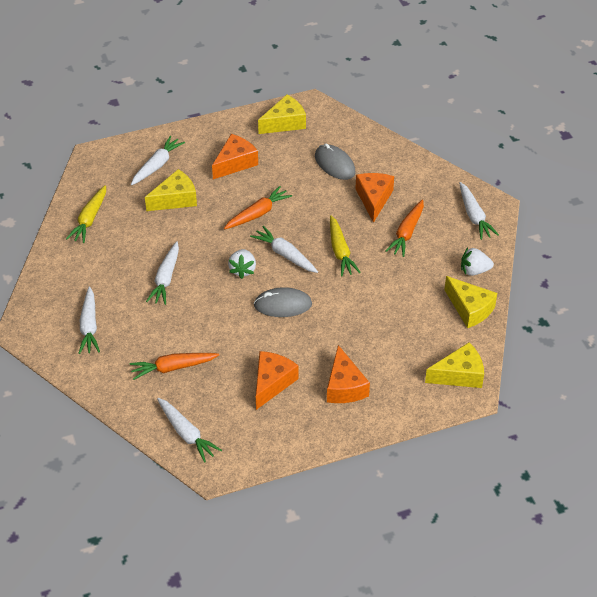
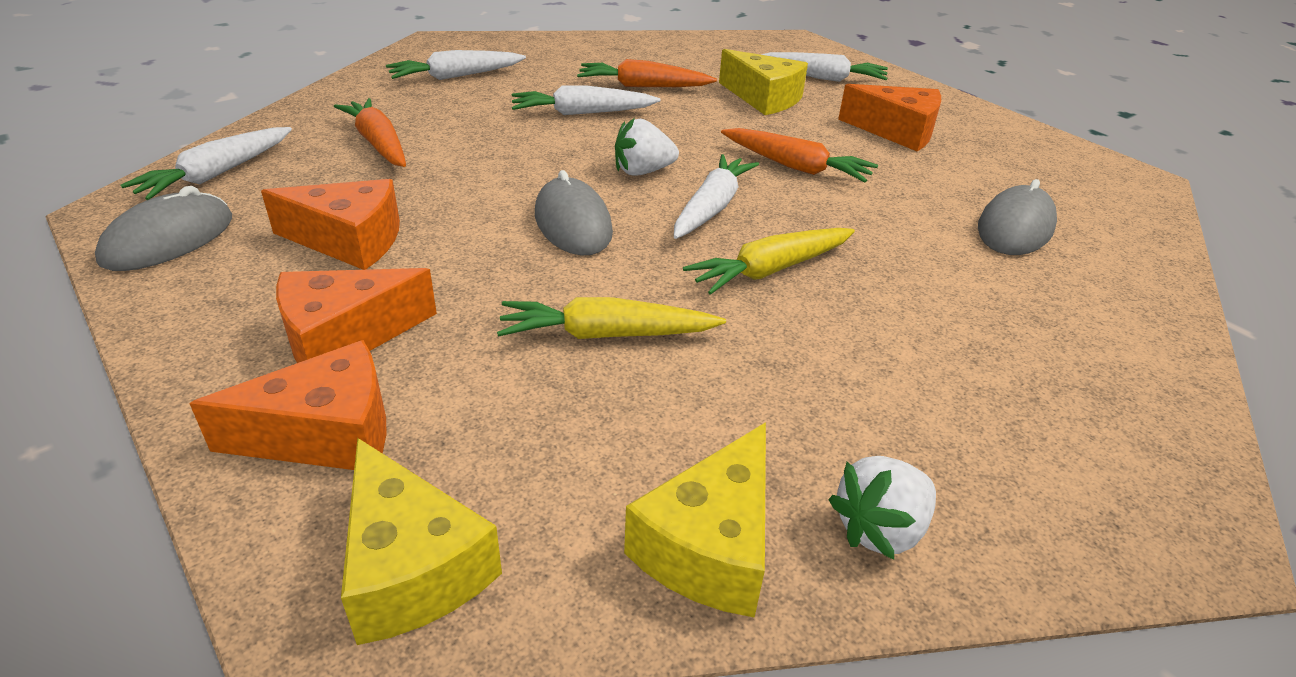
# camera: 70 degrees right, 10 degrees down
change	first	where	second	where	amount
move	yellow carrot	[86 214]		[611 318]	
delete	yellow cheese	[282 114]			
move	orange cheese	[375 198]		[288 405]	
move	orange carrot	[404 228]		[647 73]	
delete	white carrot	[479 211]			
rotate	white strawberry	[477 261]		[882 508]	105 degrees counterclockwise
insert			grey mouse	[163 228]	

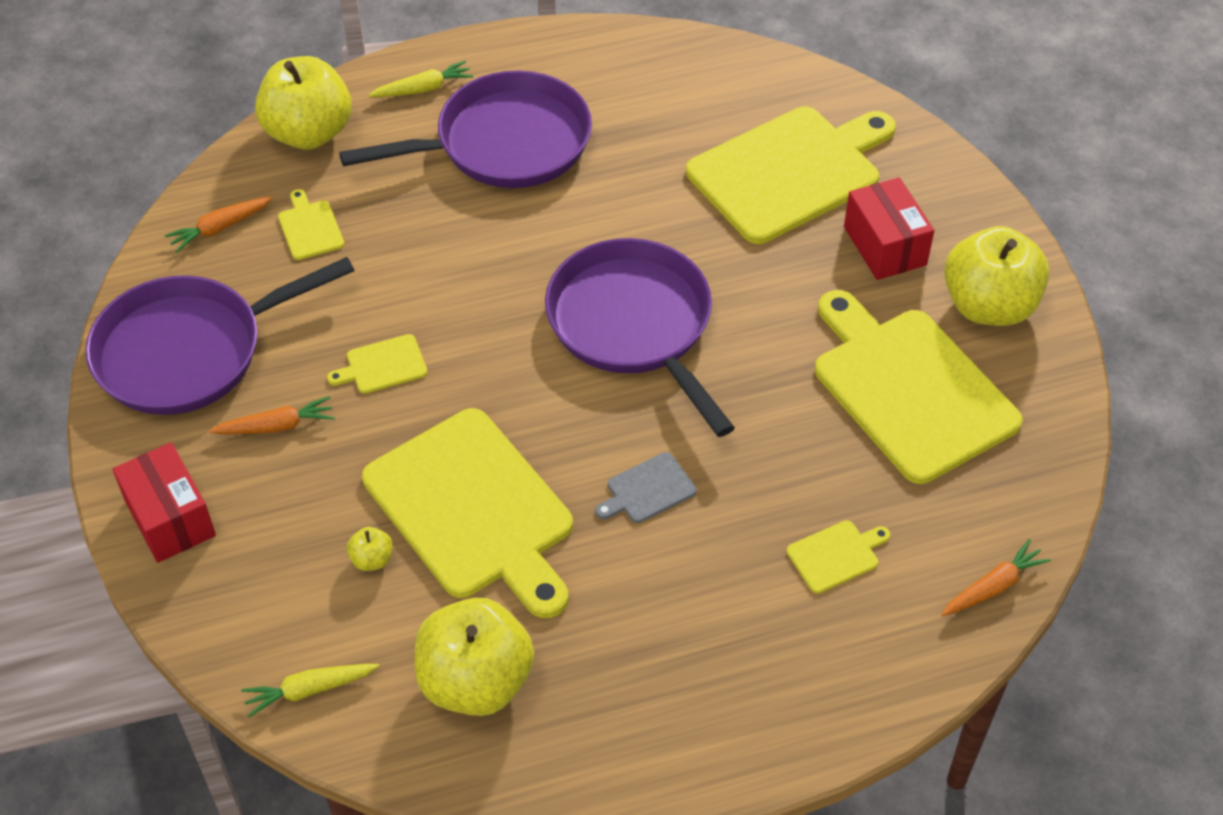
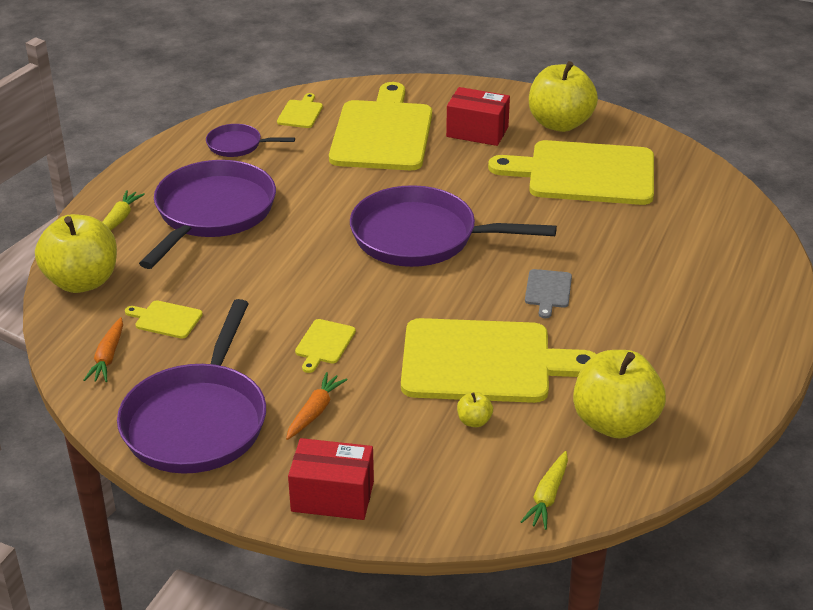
# camera: 50 degrees left, 15 degrees down
change	first	where	second	where	amount
move	yellow cutting board	[838 556]		[300 110]	
delete	orange carrot	[996 577]			
insert			purple pan	[250 140]	

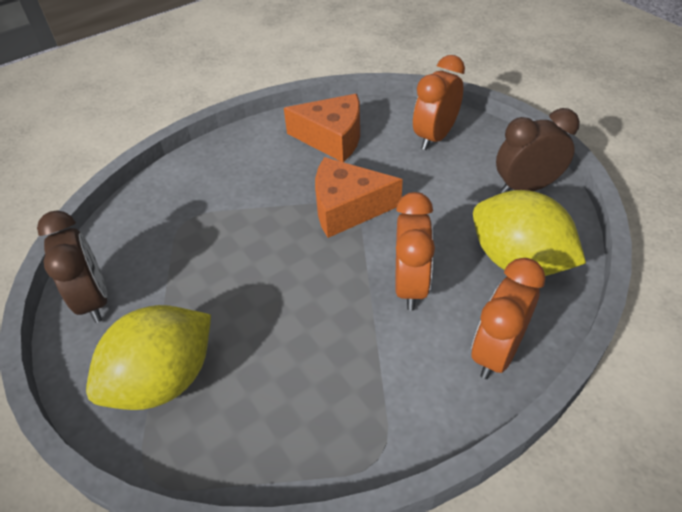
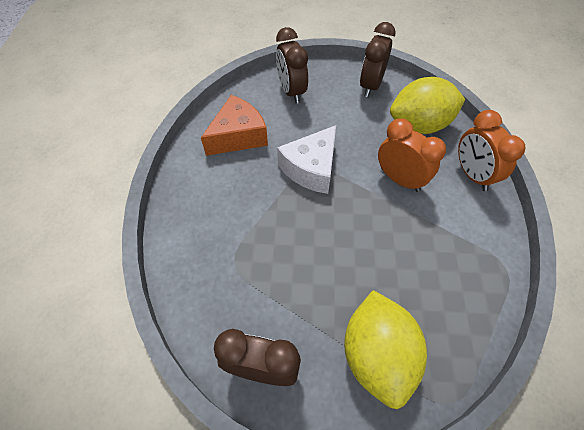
# camera: 55 degrees left, 10 degrees up
change	first	where	second	where	amount
recolor	orange cheese	[359 197]	white cheese	[306 159]	
recolor	orange clock	[439 102]	brown clock	[292 65]	

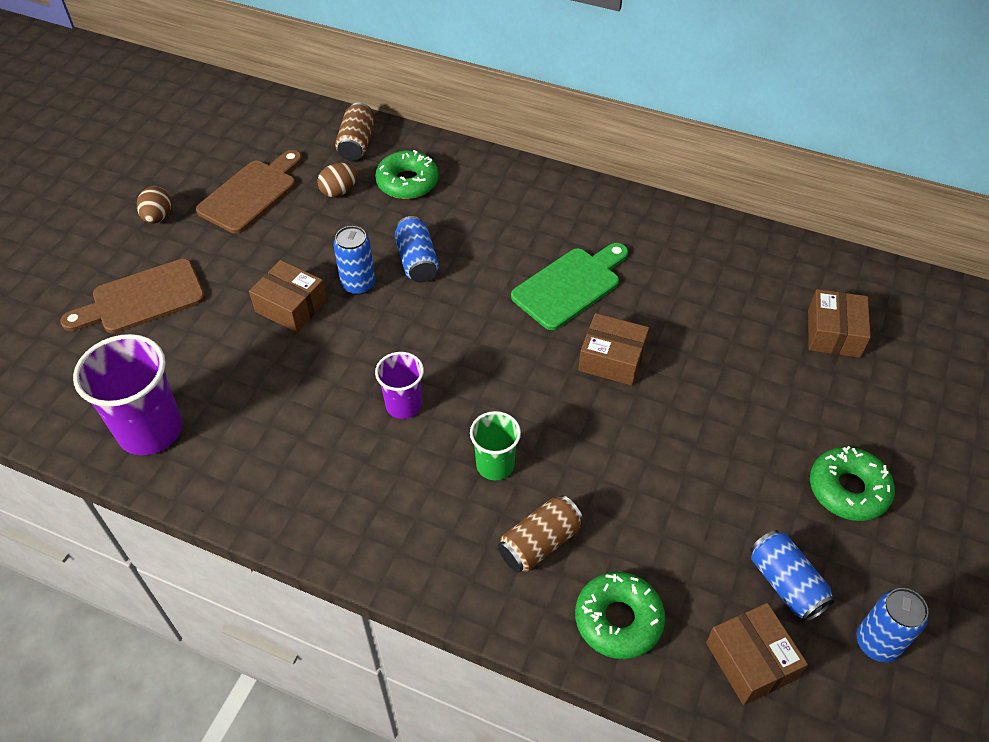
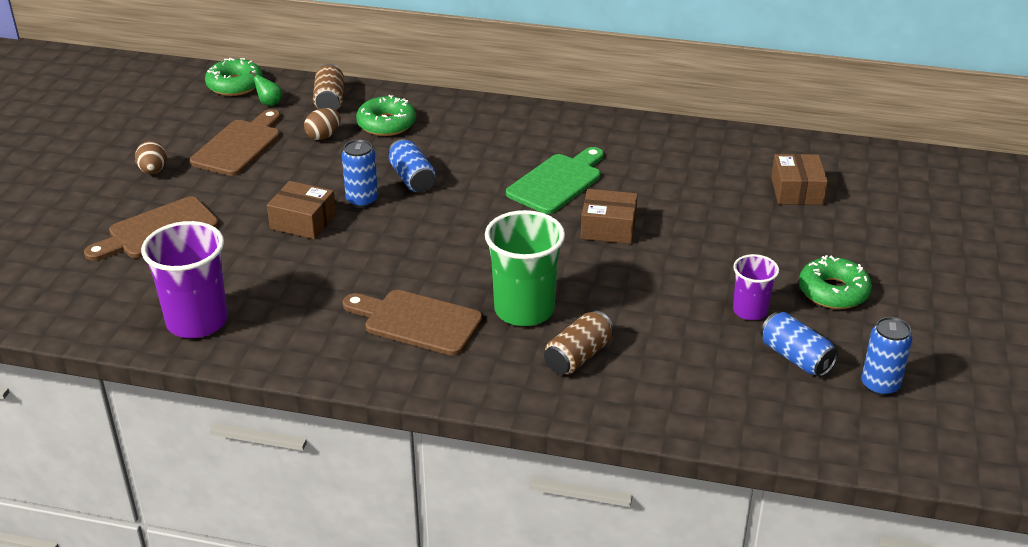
# camera: 10 degrees left, 15 degrees down
change	first	where	second	where	amount
move	purple cup	[399 385]		[756 287]	
resize	green cup	[495 445]		[525 268]	x1.74
move	green donut	[620 615]		[234 77]	
delete	brown box	[757 654]			
insert			green pear	[265 88]	
insert			brown cutting board	[413 323]	

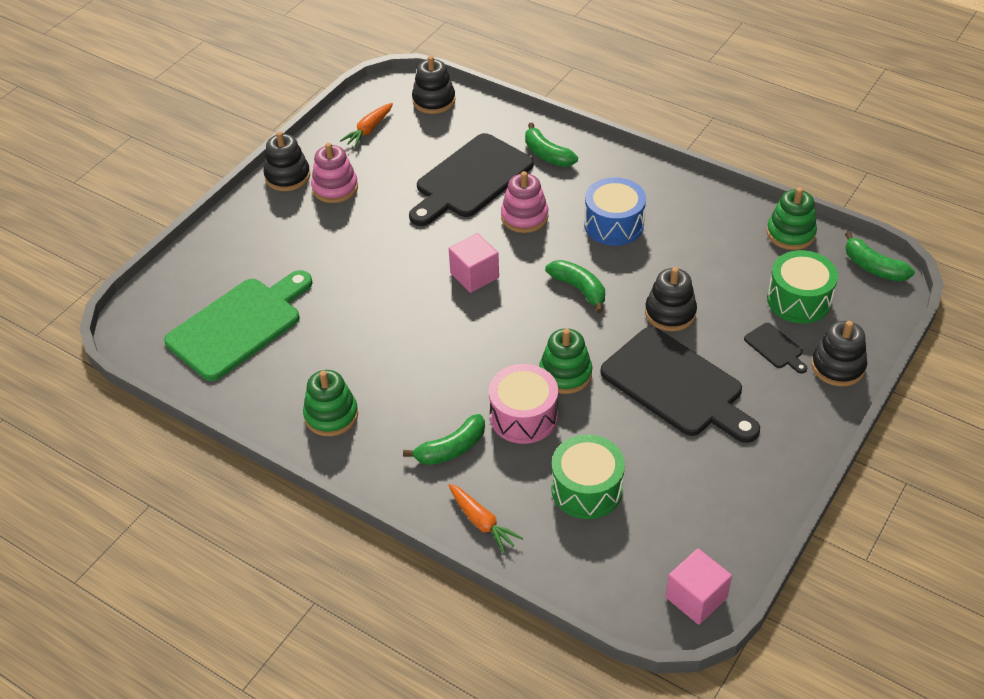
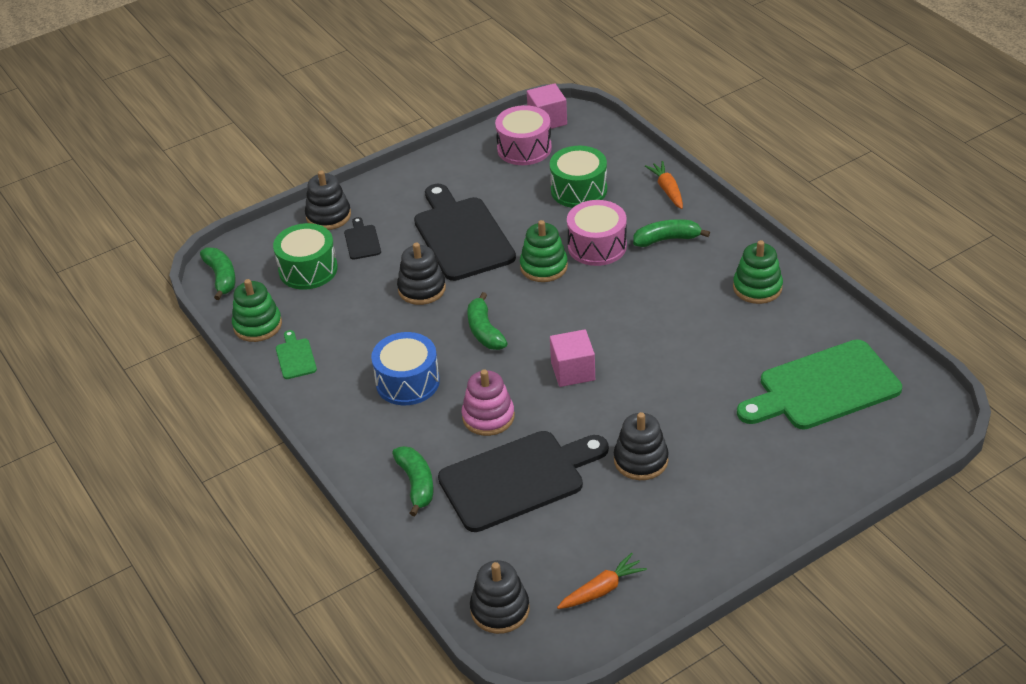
# camera: 155 degrees left, 5 degrees down
change	first	where	second	where	amount
move	black stacking toy	[287 161]		[641 446]	
delete	pink stacking toy	[334 173]			
insert			green cutting board	[296 354]	
insert			pink drum	[523 135]	

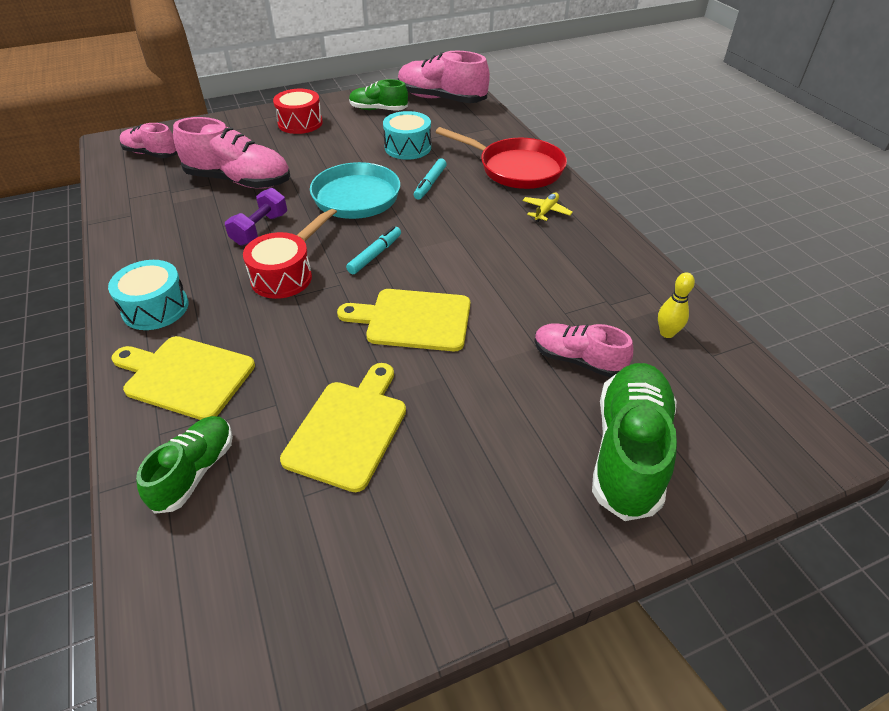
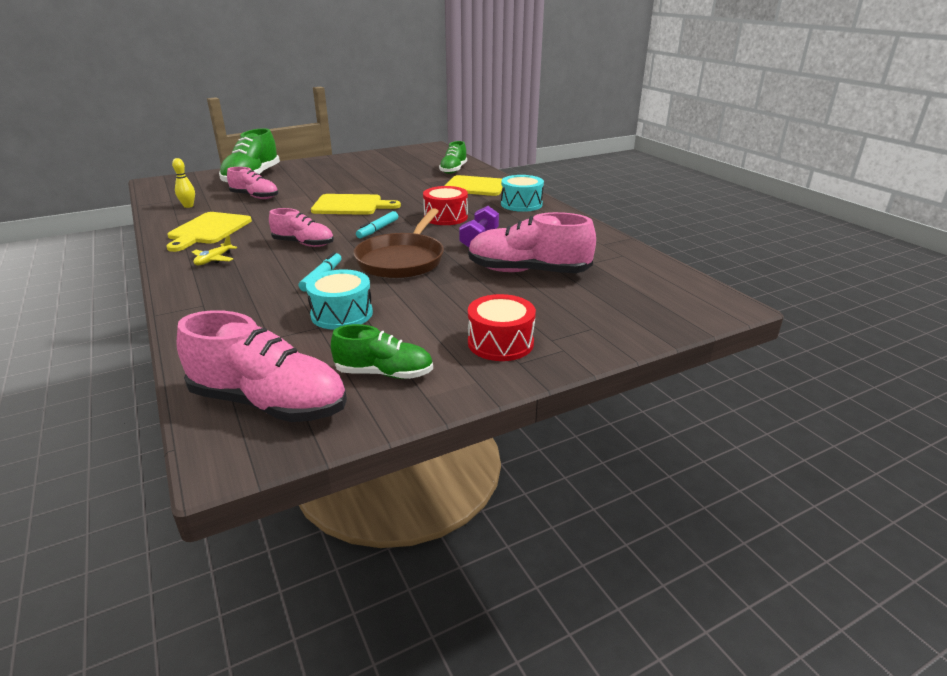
# camera: 175 degrees right, 15 degrees down
change	first	where	second	where	amount
move	pink shoe	[148 140]		[301 227]	
move	yellow cutting board	[343 427]		[209 232]	
recolor	turquoise pan	[348 202]	brown pan	[398 243]	
delete	red pan	[501 158]			

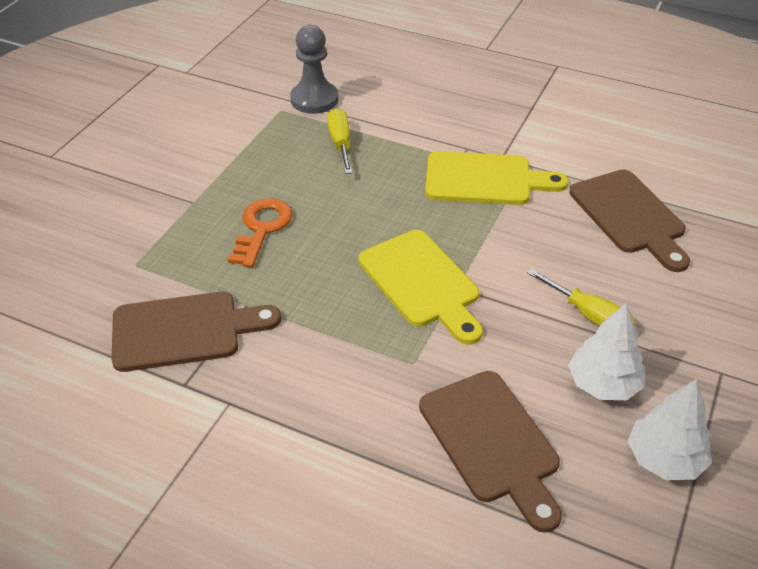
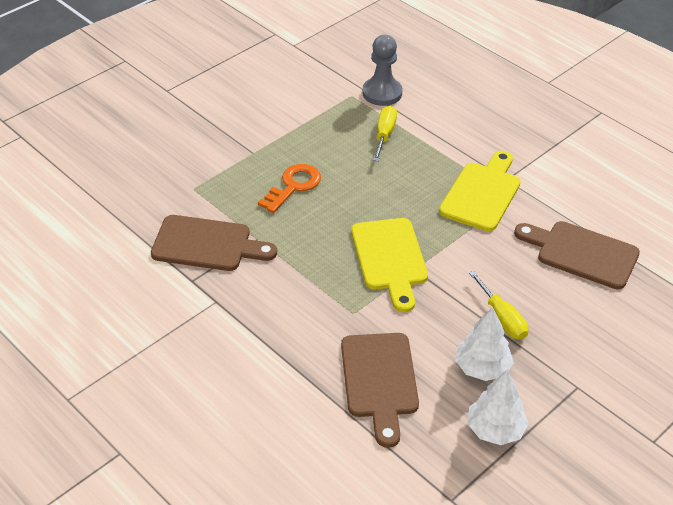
# camera: 20 degrees right, 0 degrees up
change	first	where	second	where	amount
rotate	yellow cutting board	[497 178]		[480 191]	90 degrees counterclockwise
rotate	brown cutting board	[629 221]		[577 255]	120 degrees clockwise

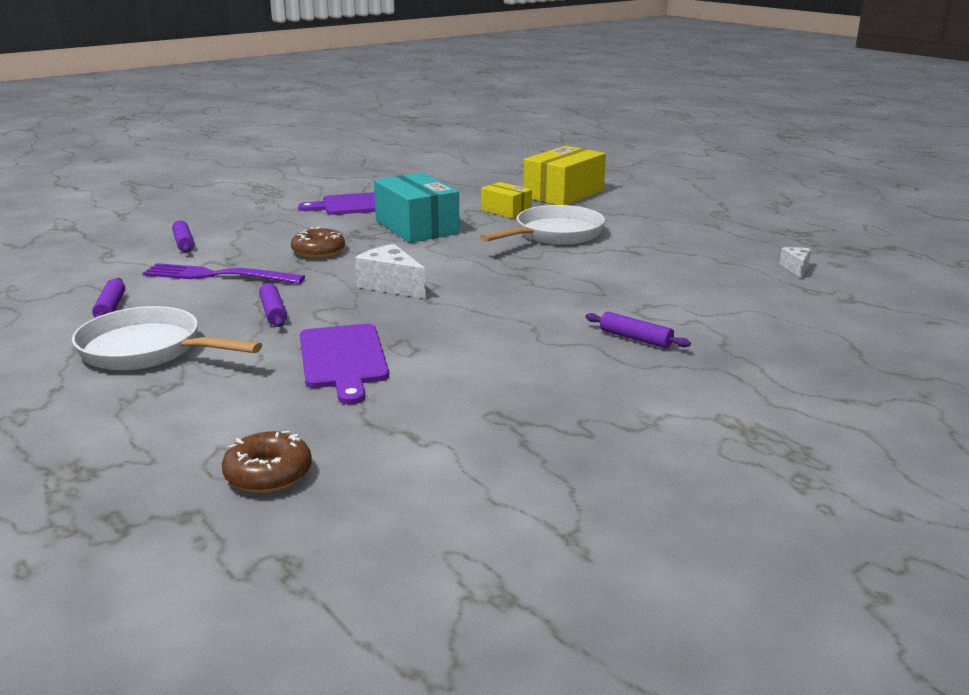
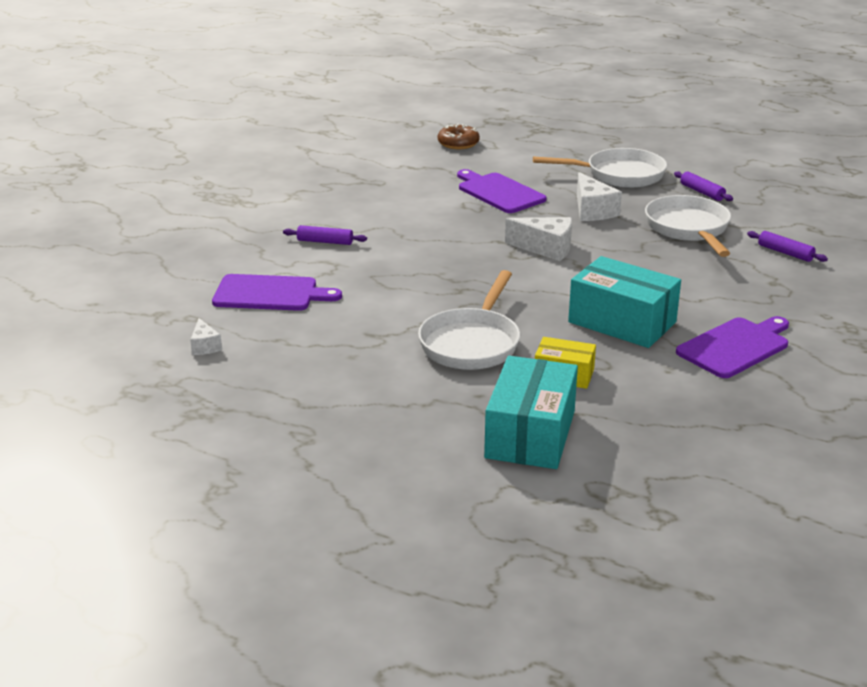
# camera: 155 degrees right, 5 degrees up
change	first	where	second	where	amount
replace	purple fork	[223 273]	white pan	[688 226]	
replace	purple rolling pin	[273 305]	white cheese	[599 196]	
delete	brown donut	[318 242]			
recolor	yellow box	[565 175]	turquoise box	[531 412]	
insert			purple cutting board	[277 292]	

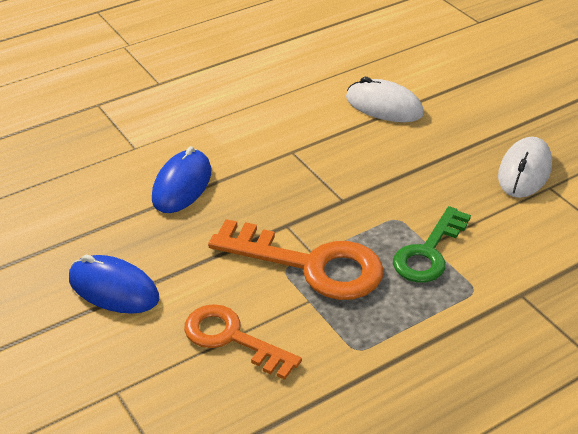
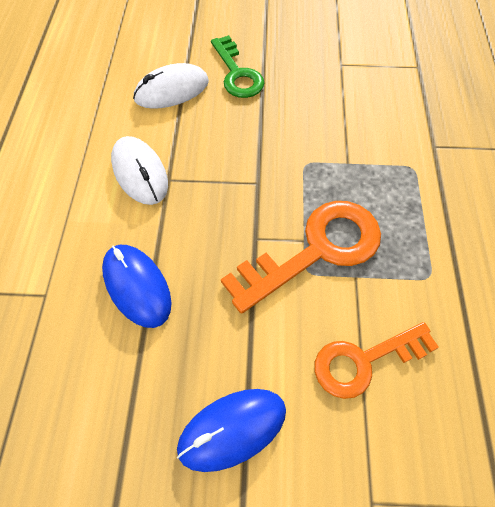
# camera: 55 degrees left, 20 degrees up
change	first	where	second	where	amount
move	green key	[432 244]		[237 66]	
move	white mouse	[525 167]		[139 170]	

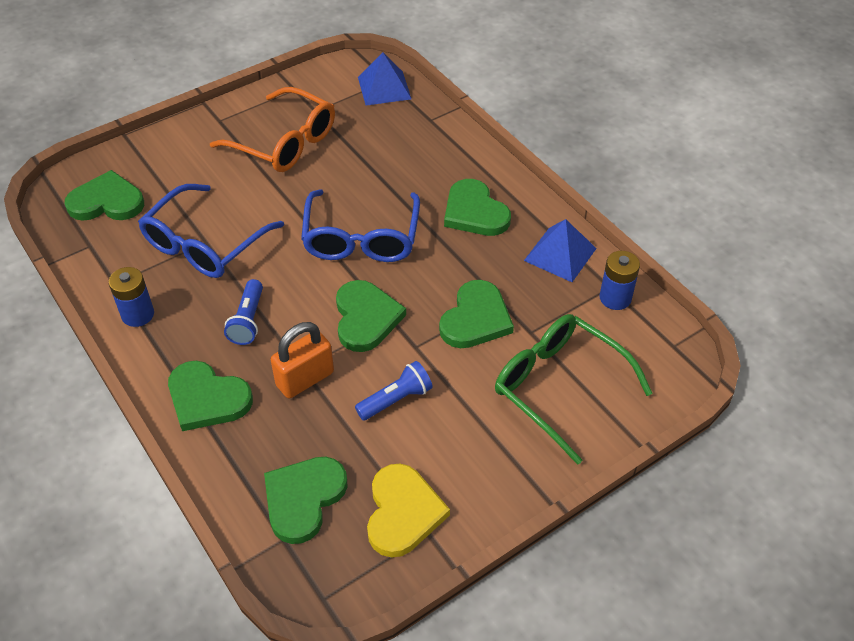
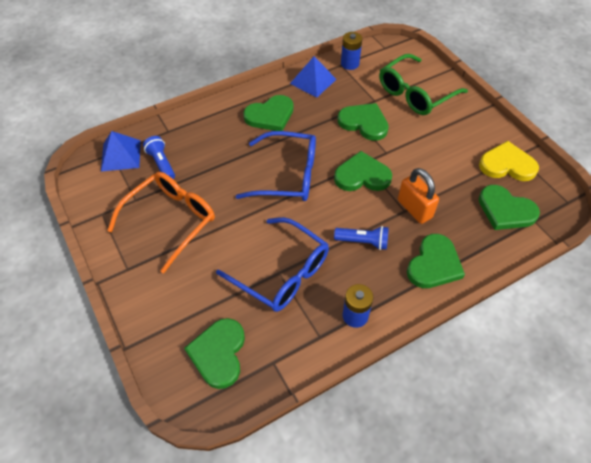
# camera: 85 degrees left, 5 degrees up
change	first	where	second	where	amount
move	blue flashlight	[394 391]		[159 157]	

